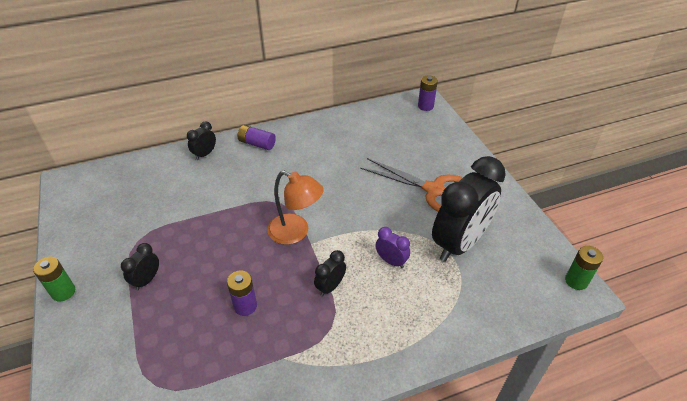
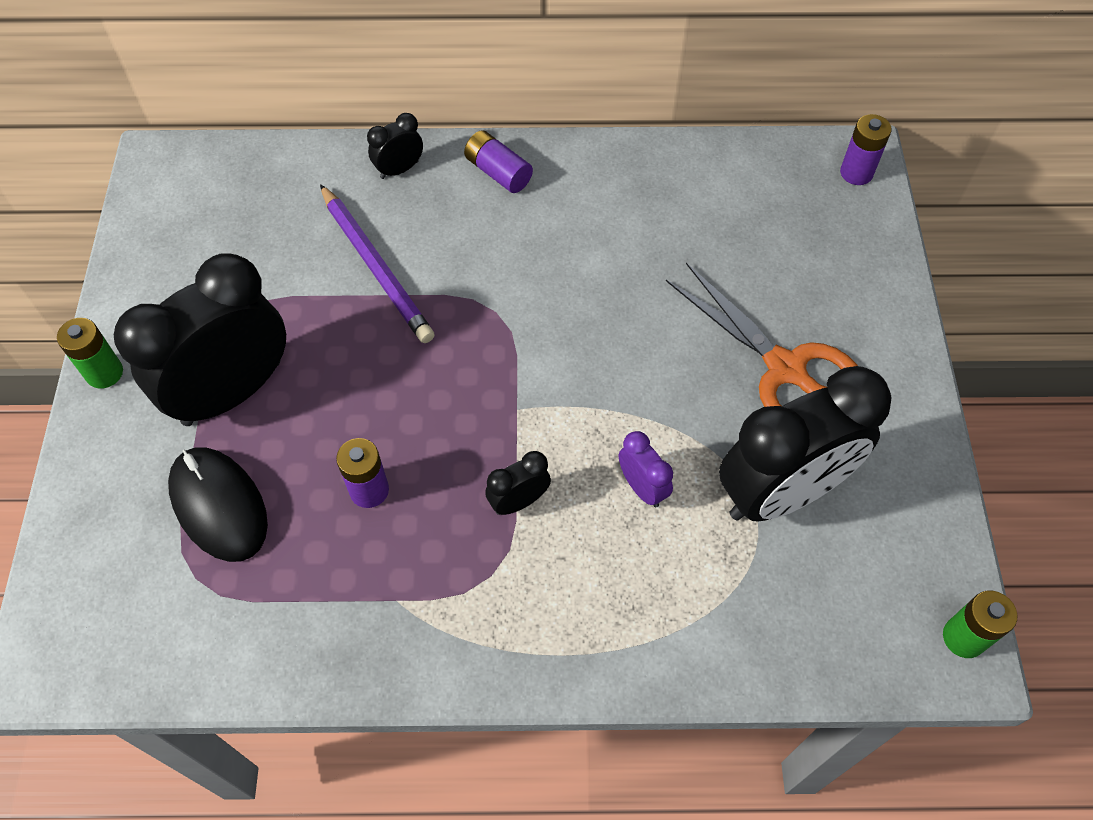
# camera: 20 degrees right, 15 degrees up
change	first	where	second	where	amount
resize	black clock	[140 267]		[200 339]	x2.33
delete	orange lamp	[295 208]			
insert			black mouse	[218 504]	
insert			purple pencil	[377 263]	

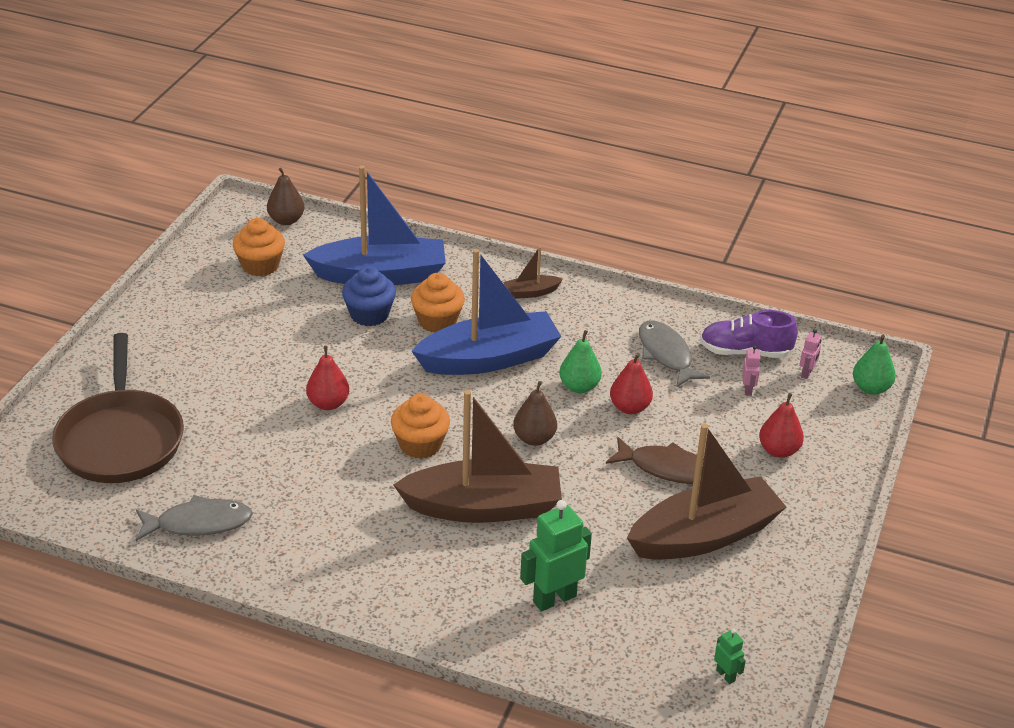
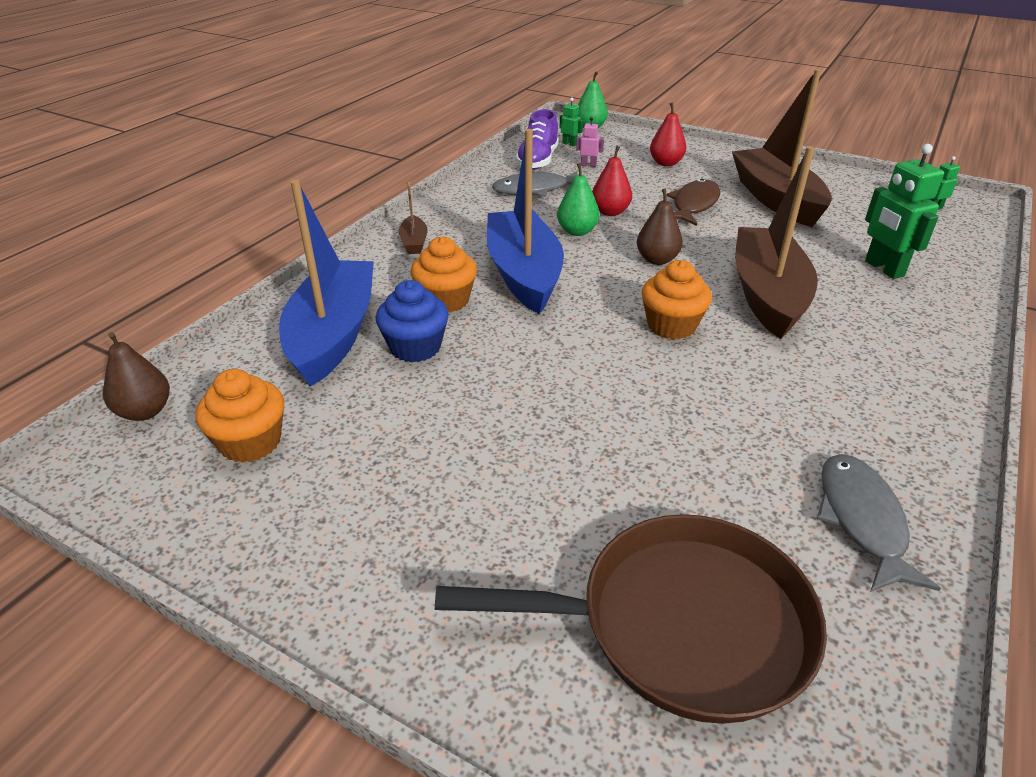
# camera: 80 degrees left, 0 degrees up
change	first	where	second	where	amount
delete	red pear	[327 378]			
recolor	pink robot	[811 354]	green robot	[571 122]	

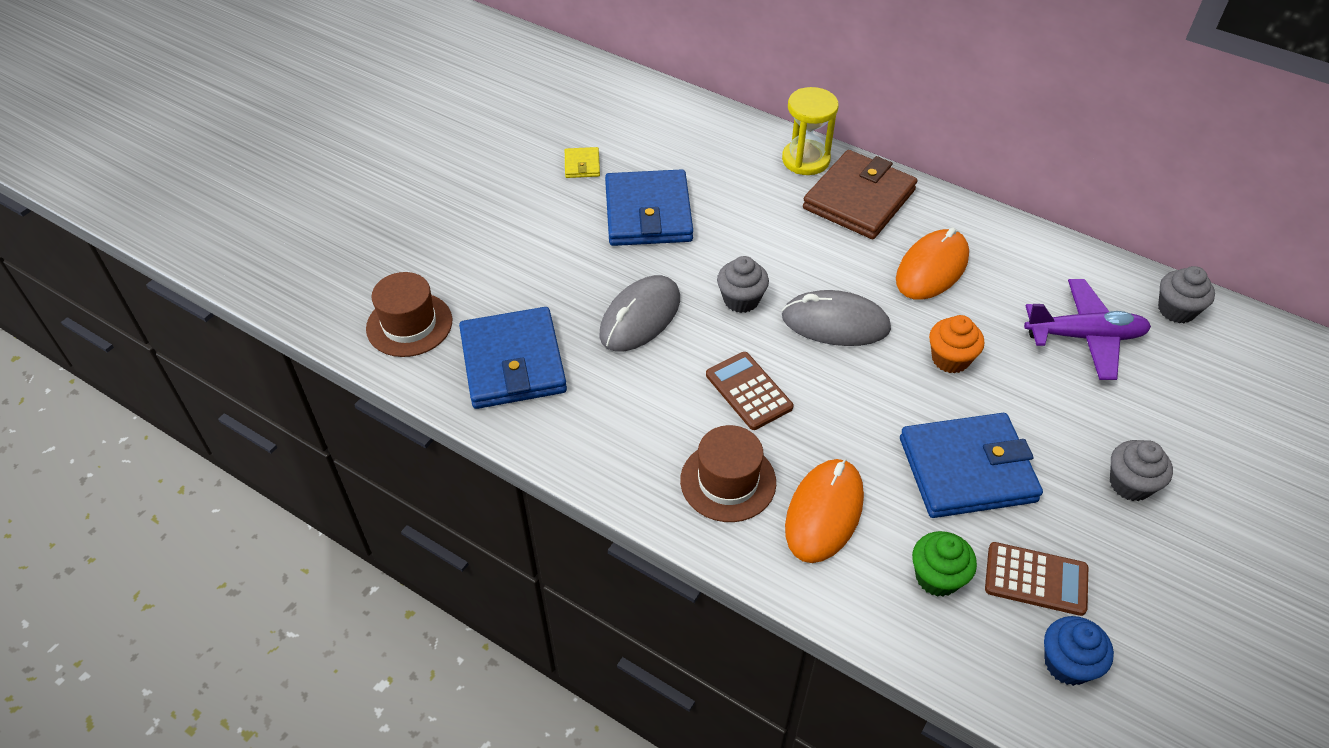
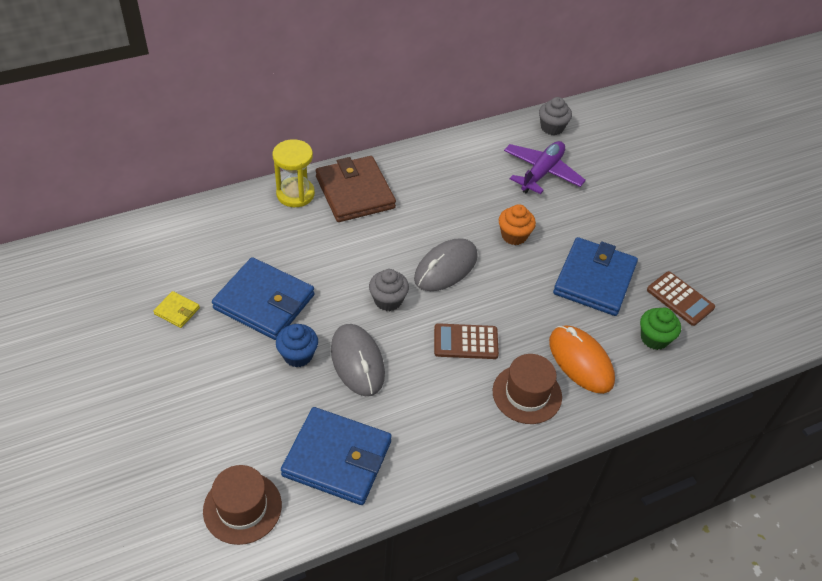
# camera: 60 degrees left, 0 degrees up
change	first	where	second	where	amount
delete	orange mouse	[932 263]			
rotate	brown calculator	[1036 579]		[681 298]	90 degrees clockwise
move	blue cupcake	[1079 651]		[297 345]	
delete	grey cupcake	[1141 470]			

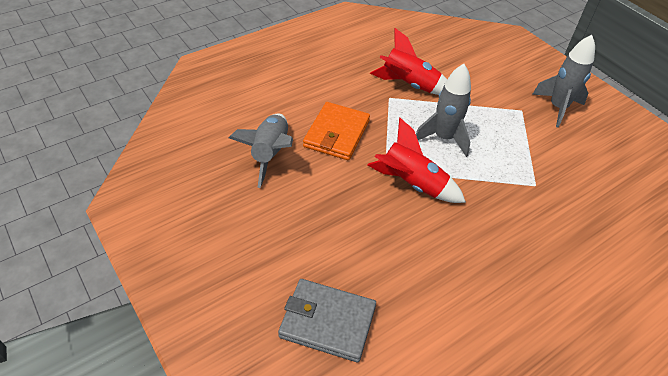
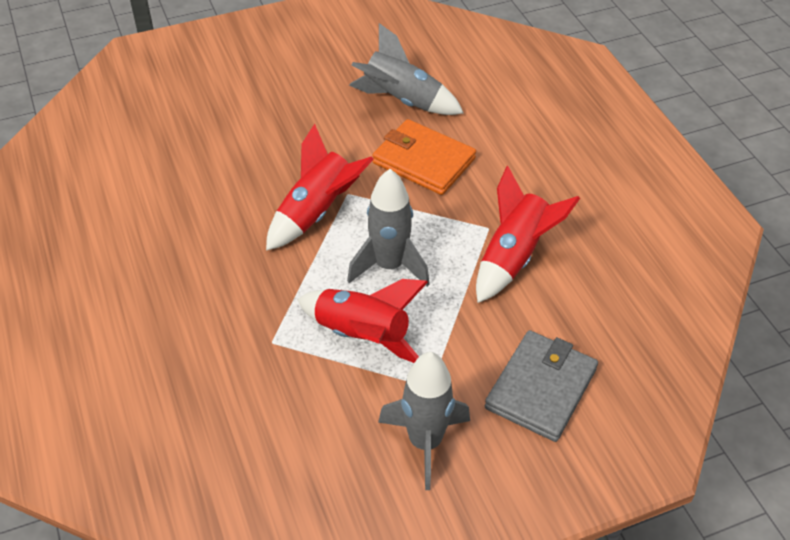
# camera: 105 degrees right, 0 degrees up
change	first	where	second	where	amount
move	grey wallet	[327 320]		[541 386]	
insert			red rocket	[362 321]	

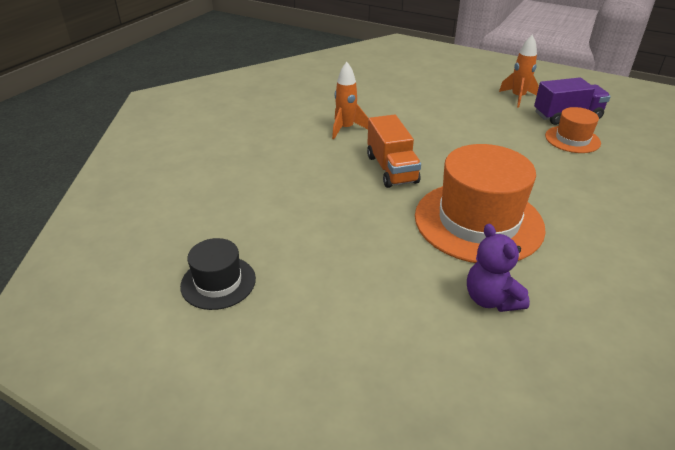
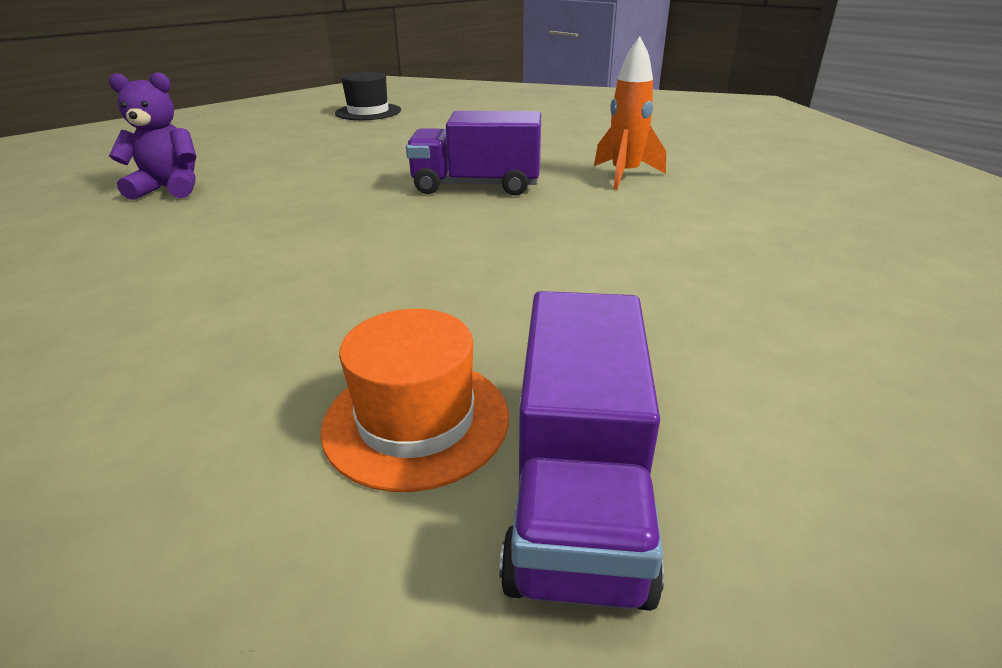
# camera: 110 degrees right, 5 degrees down
change	first	where	second	where	amount
recolor	orange truck	[394 151]	purple truck	[473 153]	
delete	orange hat	[480 203]			
delete	orange rocket	[519 71]			

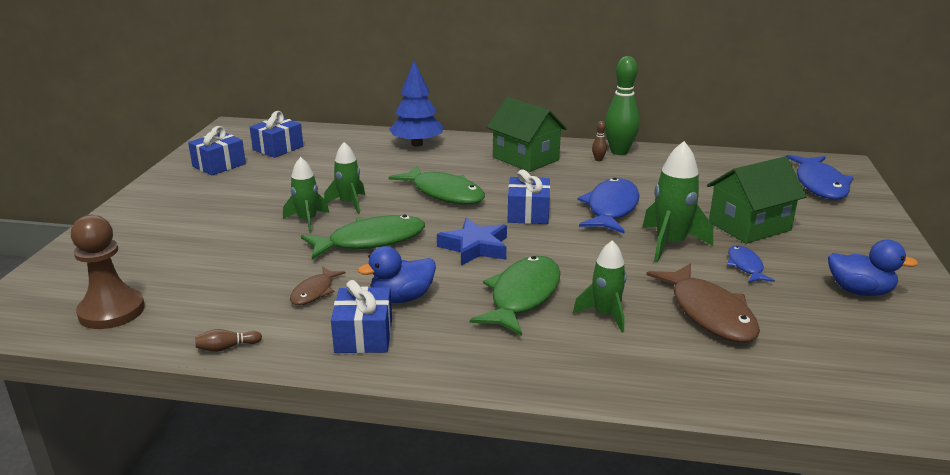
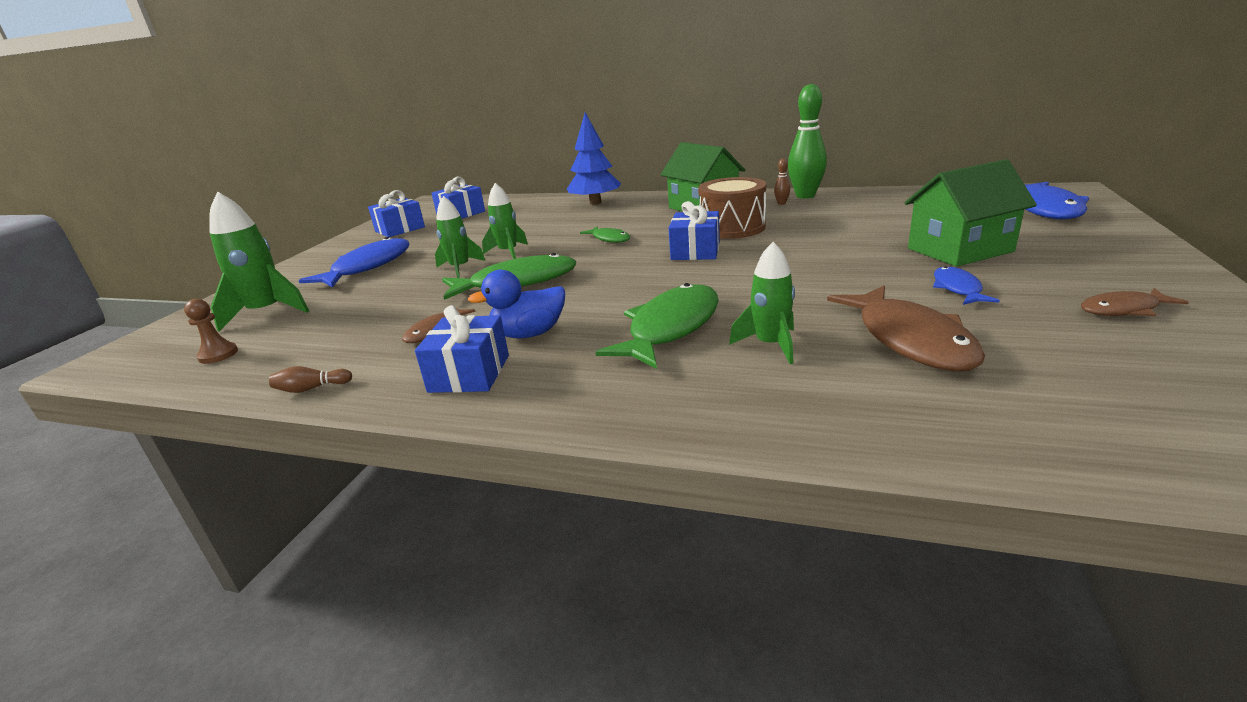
# camera: 10 degrees right, 0 degrees up
change	first	where	second	where	amount
resize	brown pawn	[108 272]		[211 331]	x0.52
resize	green fish	[437 184]		[605 234]	x0.53
delete	blue star	[472 242]			
move	blue fish	[608 205]		[353 262]	
move	green rocket	[677 202]		[259 262]	
replace	blue duck	[873 268]	brown fish	[1135 302]	
insert			brown drum	[732 208]	

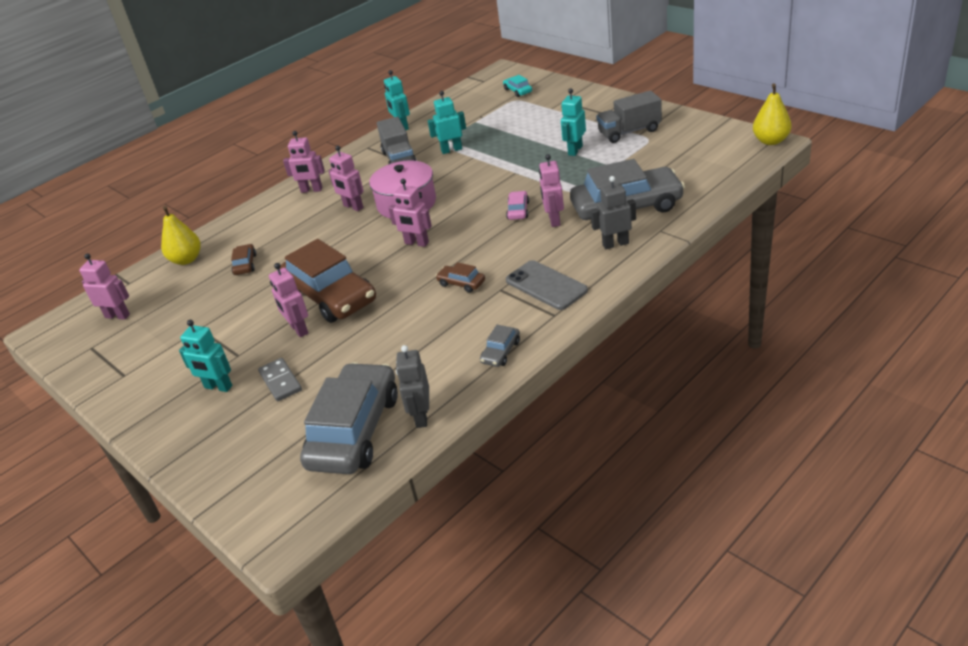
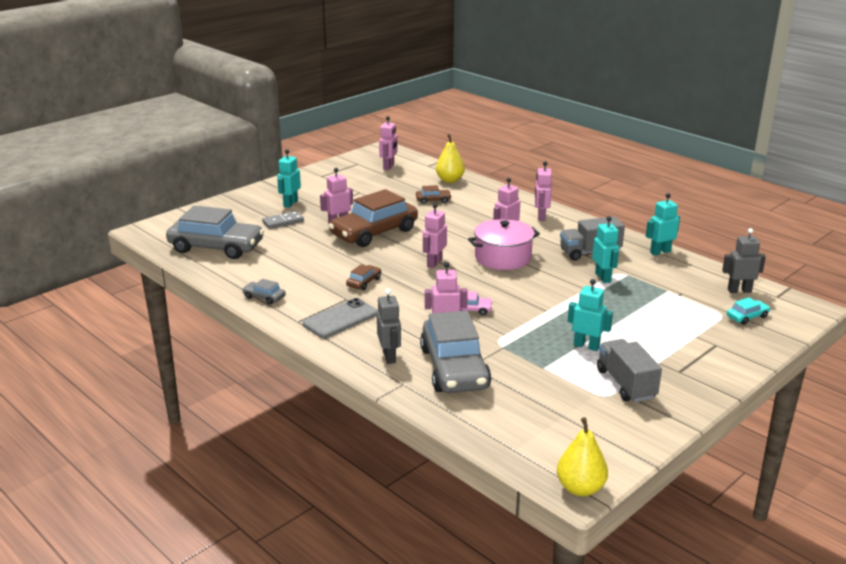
# camera: 85 degrees right, 10 degrees down
change	first	where	second	where	amount
move	grey robot	[412 386]		[744 260]	

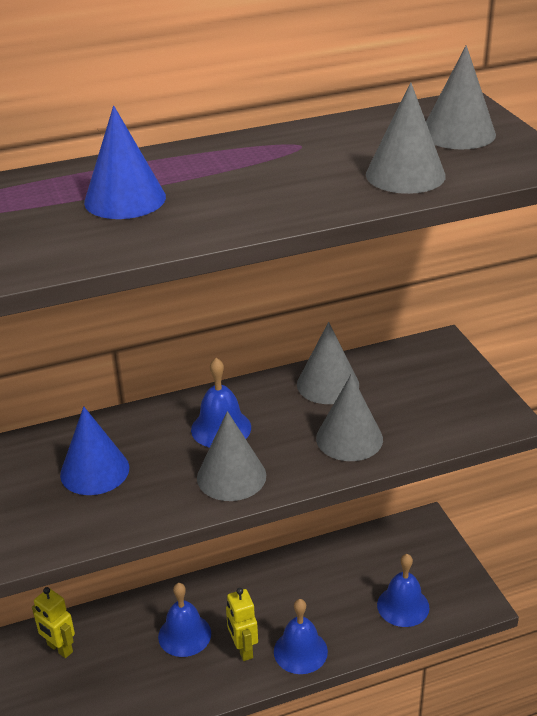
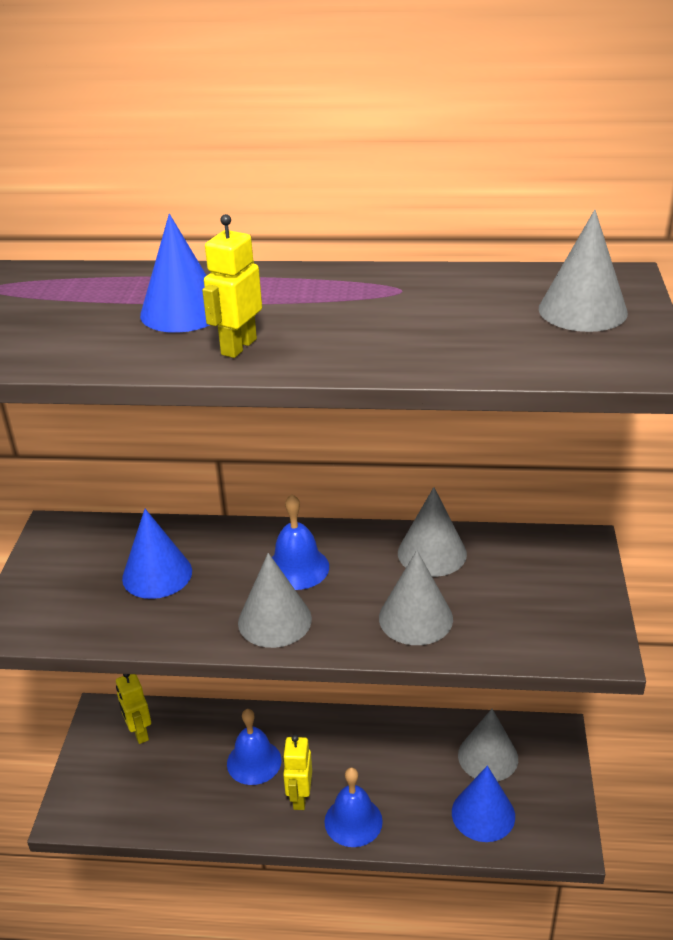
# camera: 25 degrees right, 0 degrees up
change	first	where	second	where	amount
move	grey cone	[406 138]		[488 745]	
replace	blue bell	[403 590]	blue cone	[483 804]	
insert			yellow robot	[232 286]	

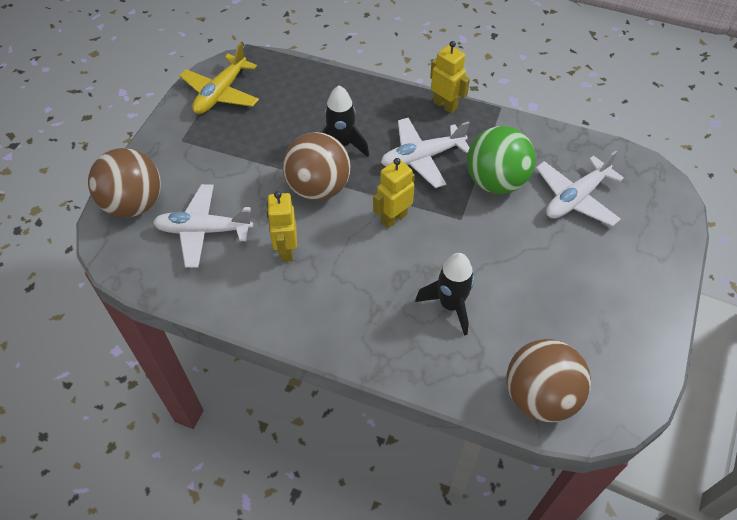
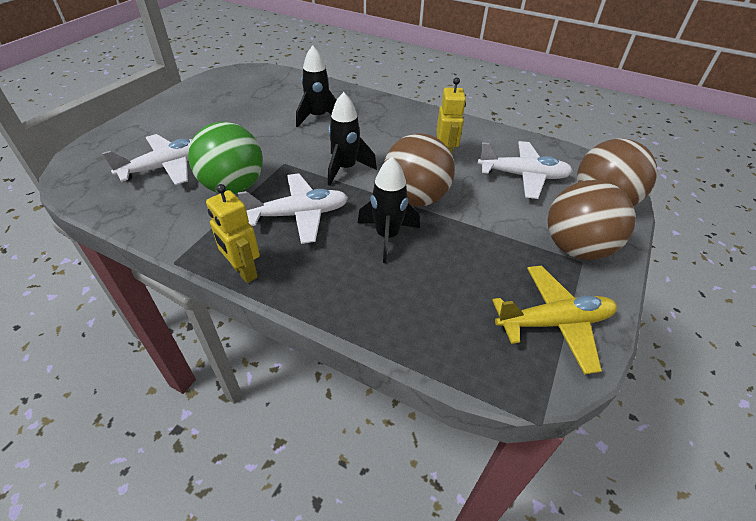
# camera: 175 degrees left, 10 degrees down
change	first	where	second	where	amount
rotate	yellow plane	[219 78]		[554 319]	45 degrees clockwise
replace	yellow robot	[394 193]	black rocket	[352 139]	
move	brown ball	[548 380]		[592 220]	

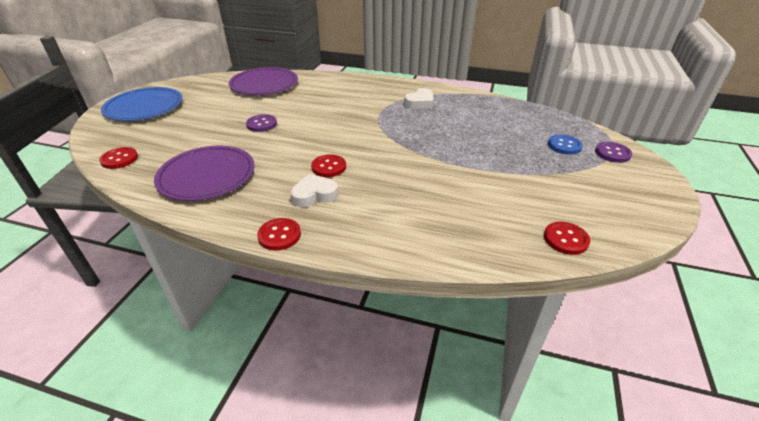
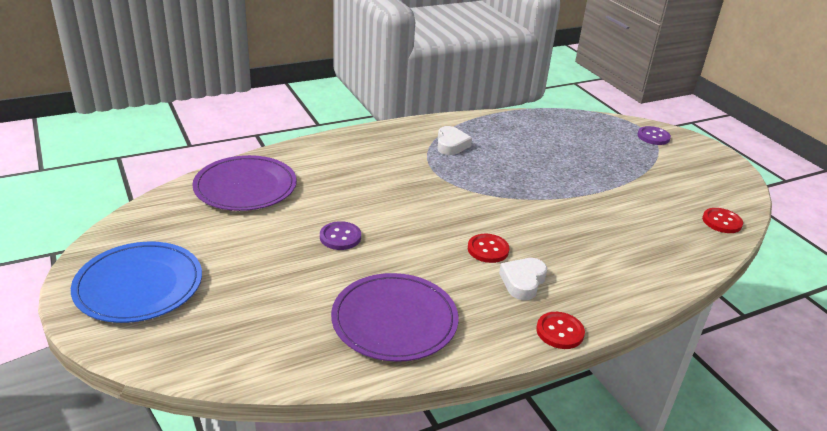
# camera: 45 degrees left, 5 degrees down
change	first	where	second	where	amount
delete	red button	[118 158]			
delete	blue button	[565 144]			

